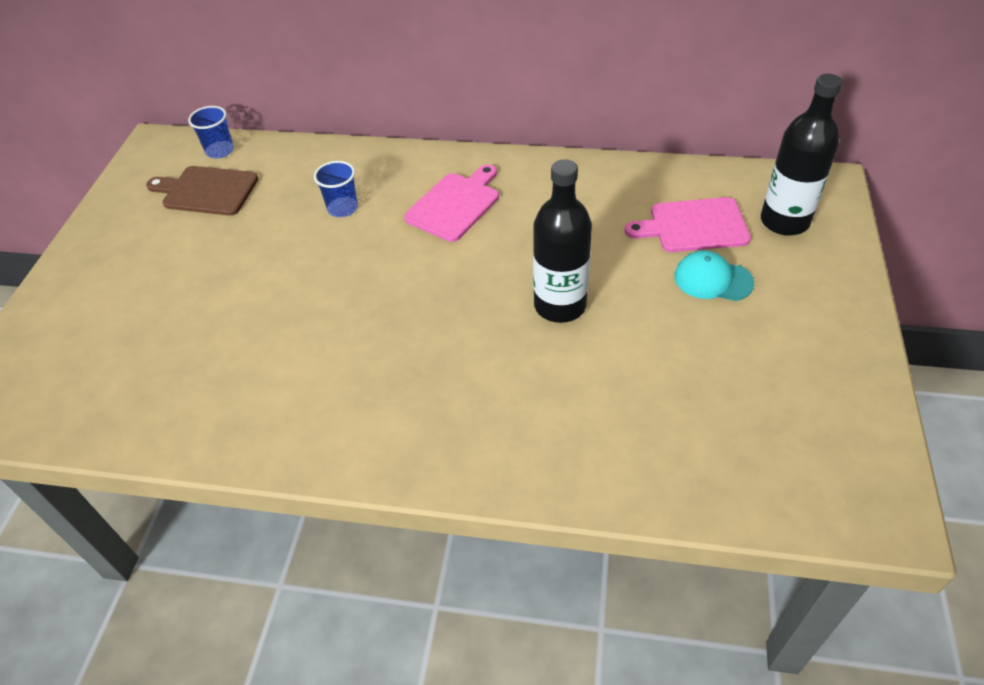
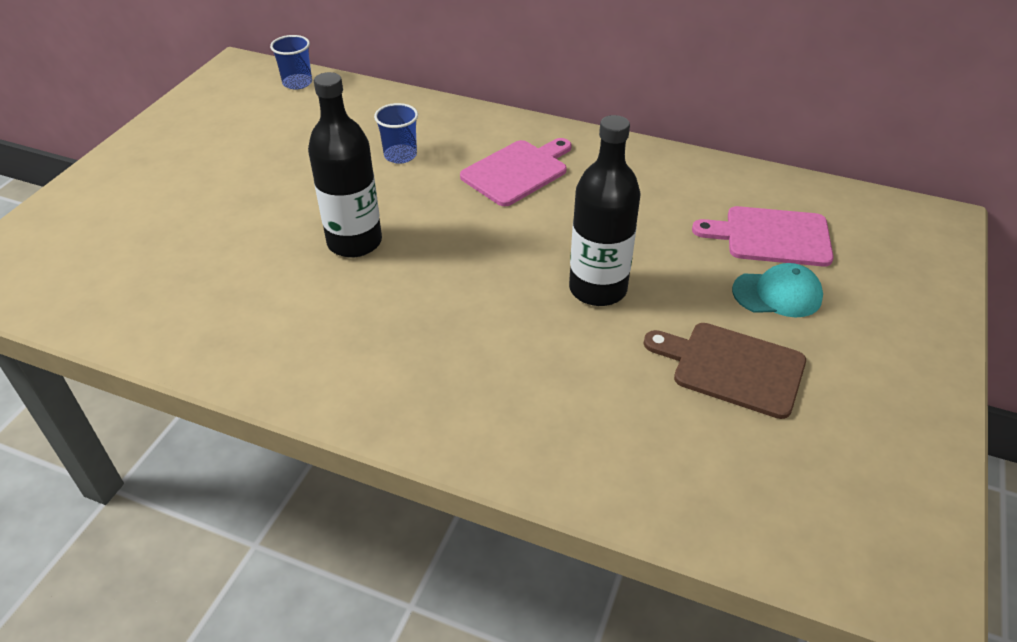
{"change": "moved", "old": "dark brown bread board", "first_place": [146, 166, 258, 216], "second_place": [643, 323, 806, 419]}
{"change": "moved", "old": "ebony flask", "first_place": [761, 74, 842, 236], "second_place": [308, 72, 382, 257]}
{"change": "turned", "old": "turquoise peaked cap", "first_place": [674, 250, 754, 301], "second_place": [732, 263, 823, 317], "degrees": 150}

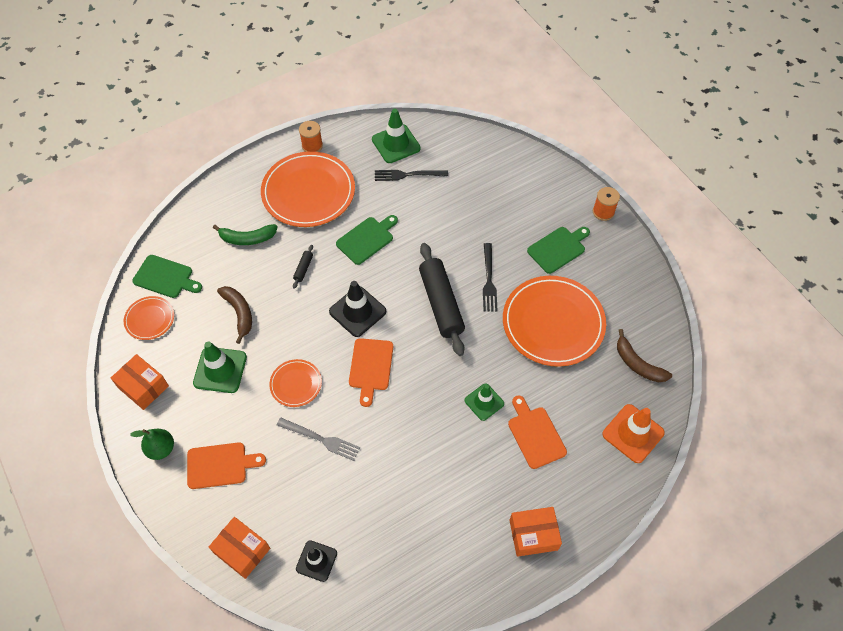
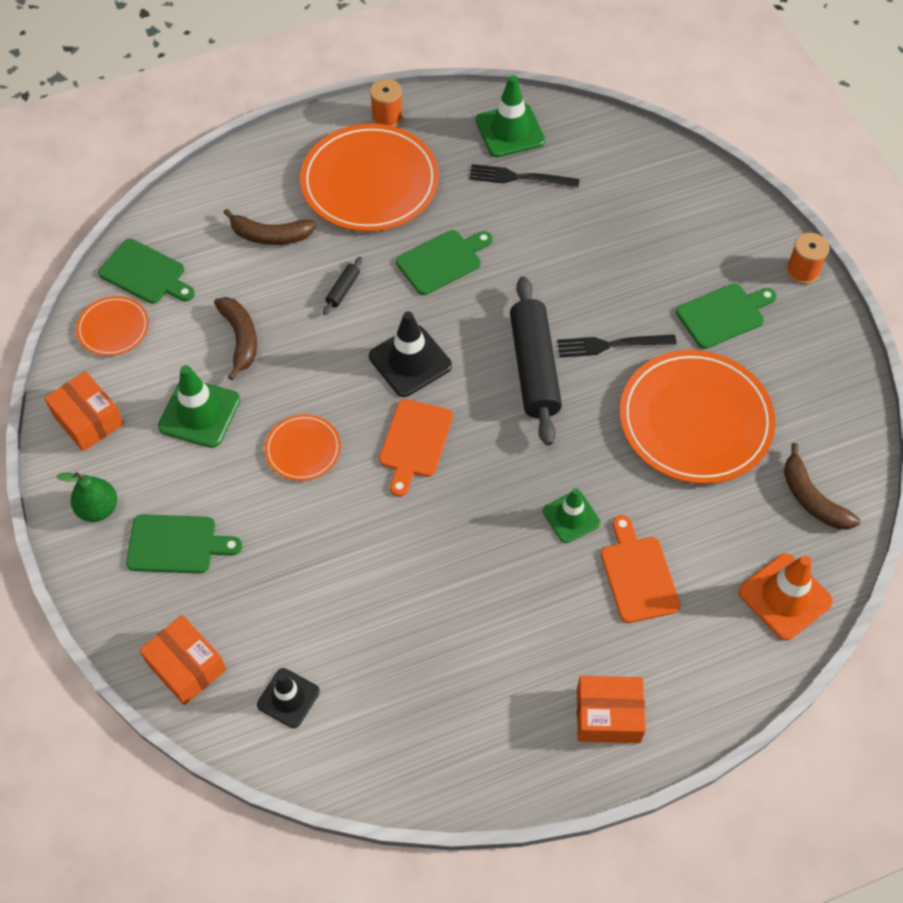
{"change": "removed", "old": "gray table fork", "first_place": [277, 418, 360, 461]}
{"change": "recoloured", "old": "orange-coloured bread board", "new": "green bread board", "first_place": [187, 442, 266, 489], "second_place": [126, 514, 242, 573]}
{"change": "recoloured", "old": "green toy banana", "new": "dark brown toy banana", "first_place": [213, 224, 277, 245], "second_place": [223, 209, 316, 245]}
{"change": "turned", "old": "ebony table fork", "first_place": [483, 243, 498, 311], "second_place": [557, 335, 677, 358], "degrees": 75}

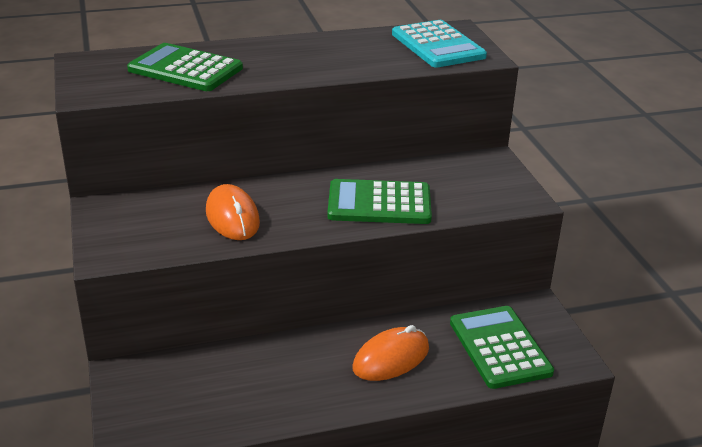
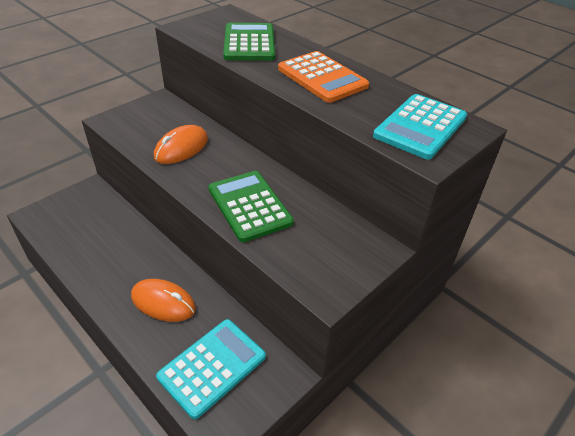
{"change": "added", "new": "orange-coloured calculator", "second_place": [278, 51, 369, 103]}
{"change": "recoloured", "old": "green calculator", "new": "turquoise calculator", "first_place": [450, 306, 554, 389], "second_place": [156, 319, 266, 419]}

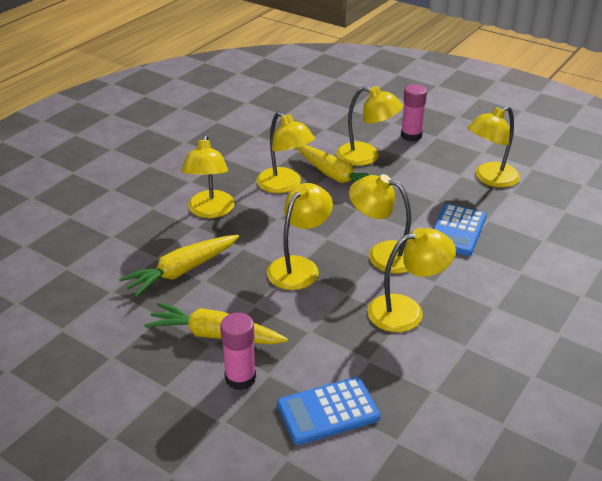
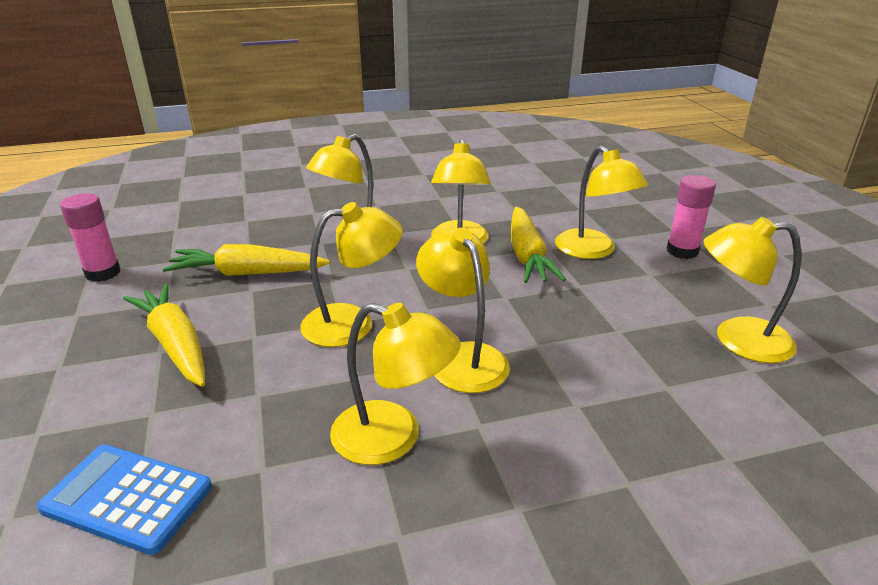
{"change": "removed", "old": "royal blue calculator", "first_place": [433, 204, 487, 256]}
{"change": "moved", "old": "rosy stick of glue", "first_place": [220, 313, 256, 390], "second_place": [60, 193, 120, 282]}

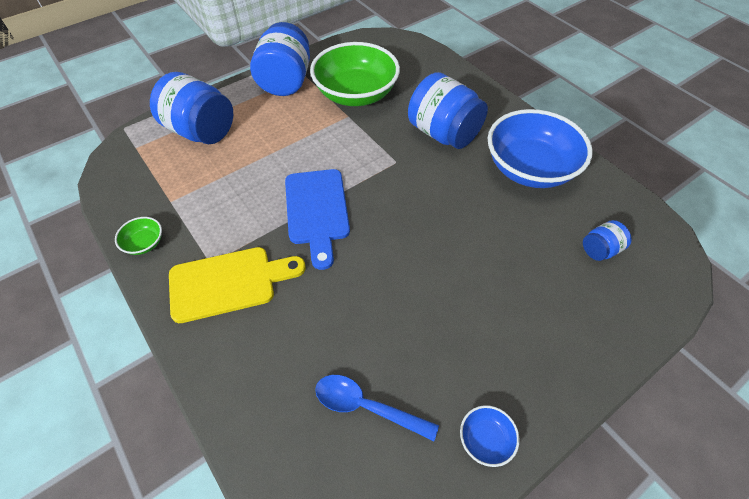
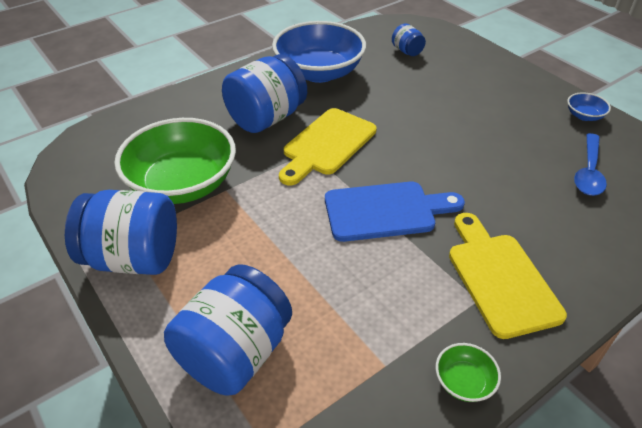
{"change": "added", "new": "bright yellow bread board", "second_place": [279, 108, 377, 185]}

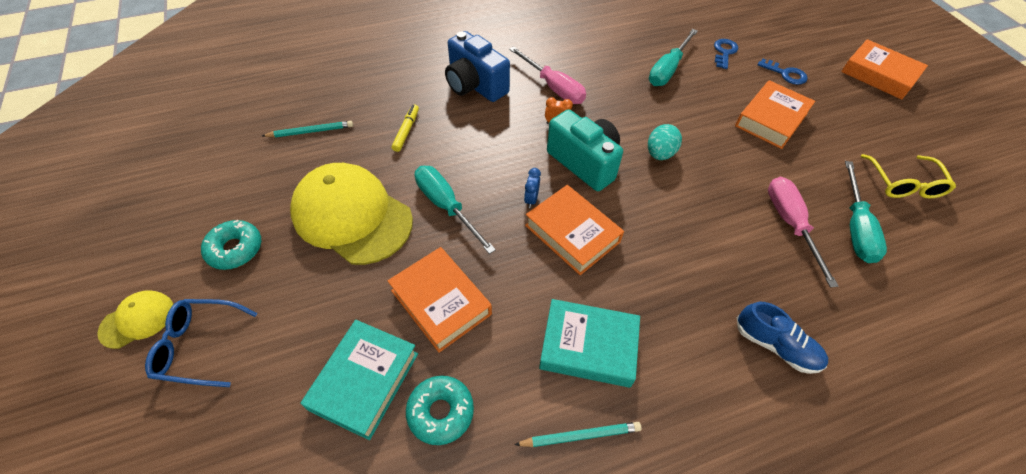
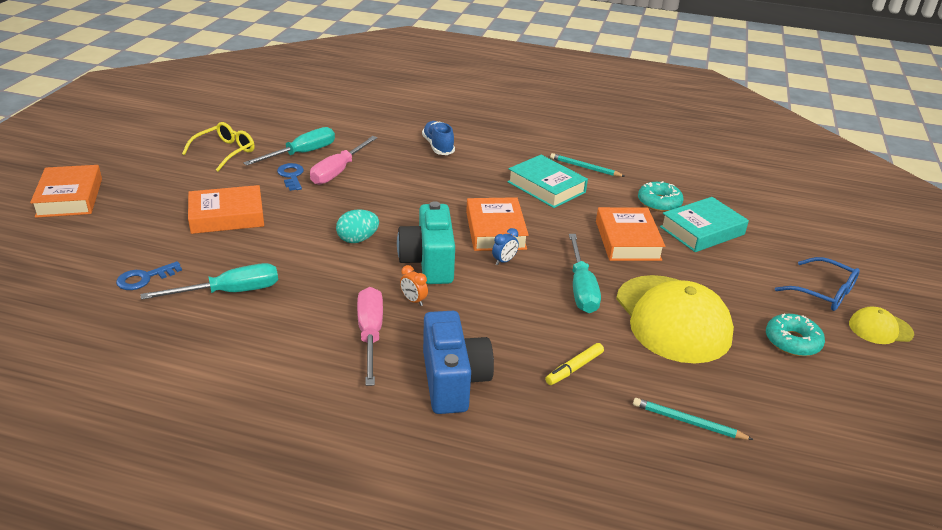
{"change": "moved", "old": "royal blue key", "first_place": [757, 58, 808, 85], "second_place": [277, 163, 304, 191]}

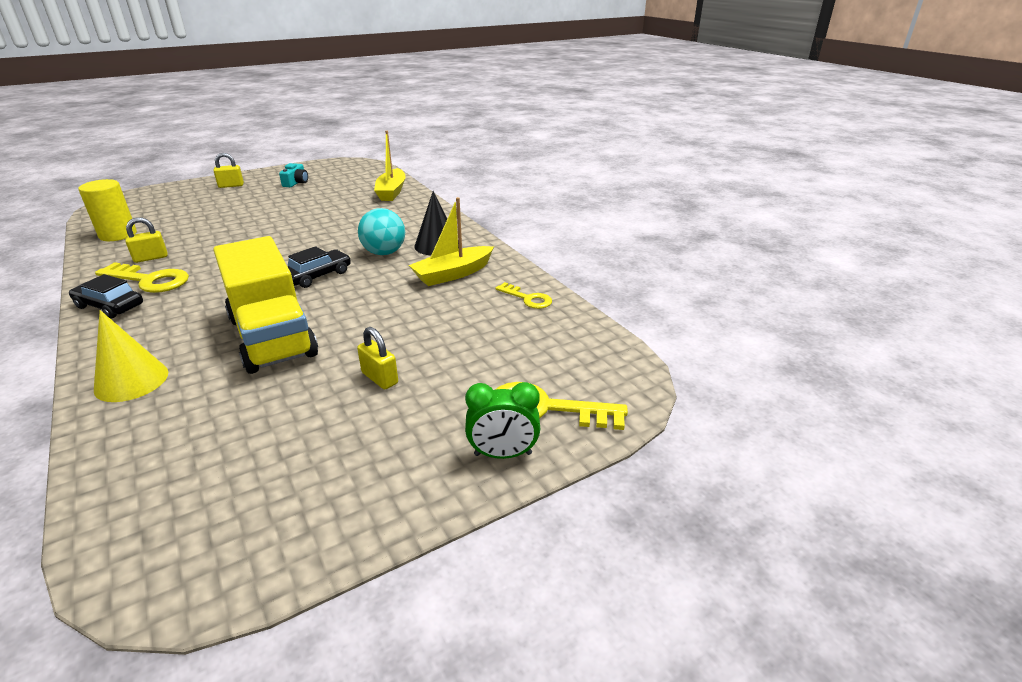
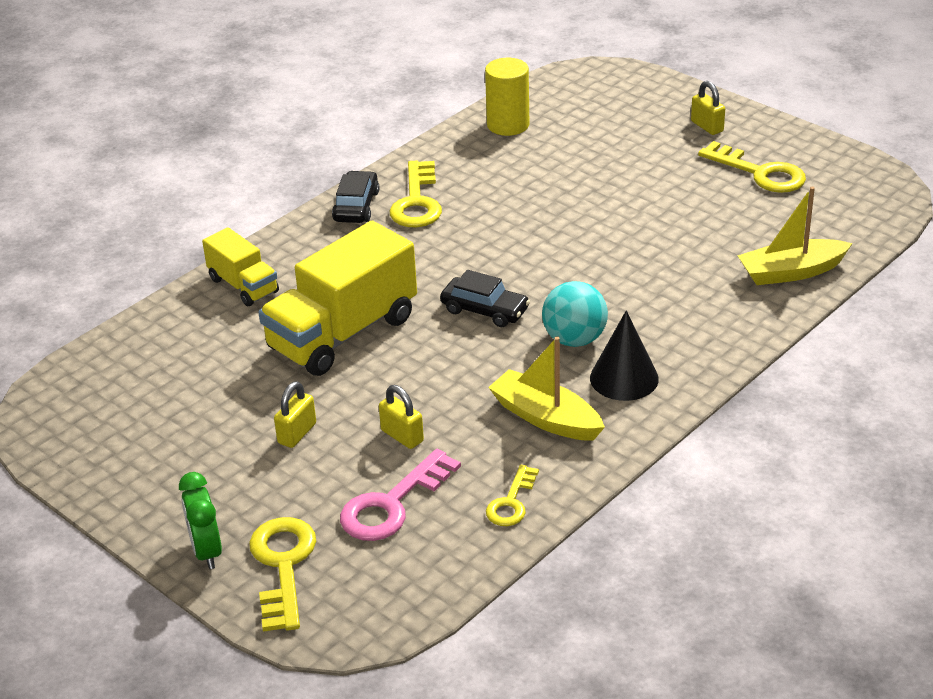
{"change": "added", "new": "rosy key", "second_place": [340, 449, 461, 541]}
{"change": "moved", "old": "bright yellow padlock", "first_place": [125, 217, 168, 263], "second_place": [379, 385, 424, 449]}
{"change": "replaced", "old": "bright yellow cone", "new": "bright yellow toy truck", "first_place": [94, 310, 168, 402], "second_place": [202, 228, 279, 306]}
{"change": "replaced", "old": "turquoise compact camera", "new": "bright yellow key", "first_place": [279, 163, 308, 187], "second_place": [698, 141, 806, 193]}

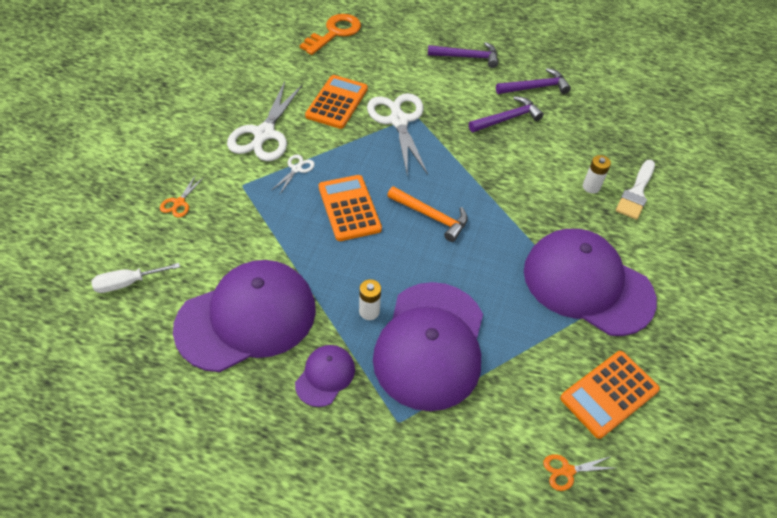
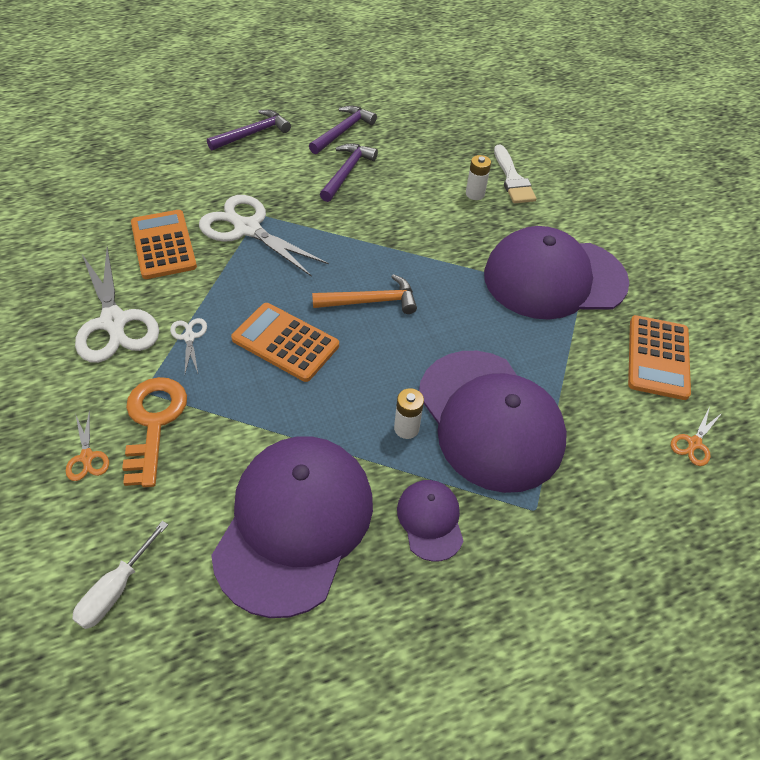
{"change": "moved", "old": "orange-coloured key", "first_place": [300, 14, 361, 55], "second_place": [122, 377, 187, 487]}

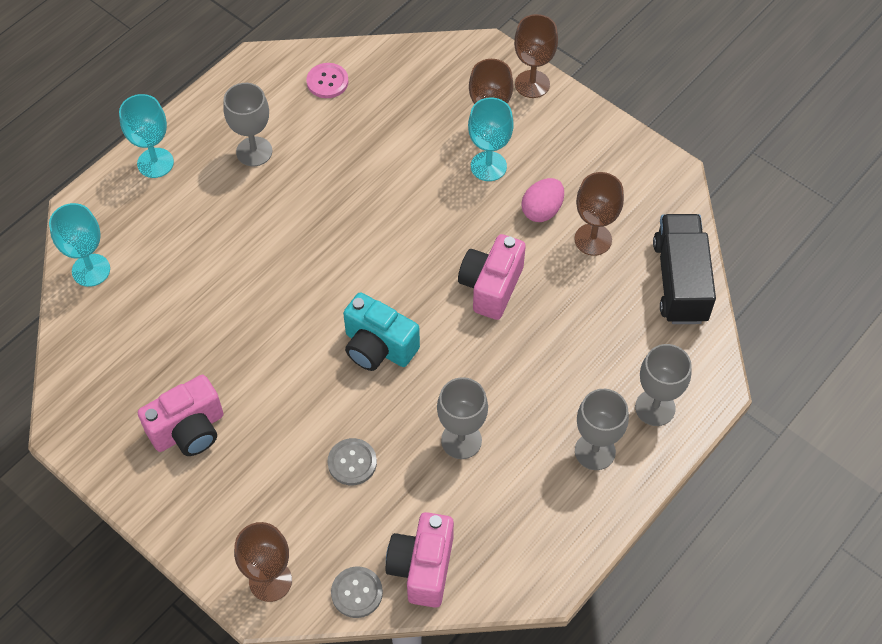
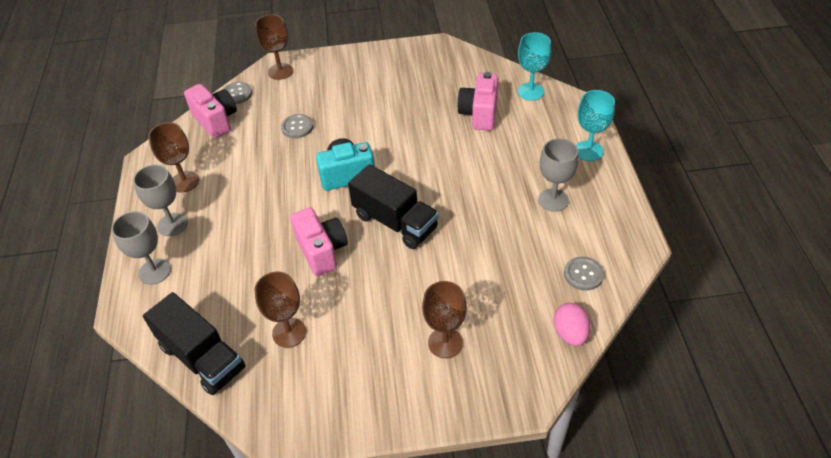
{"change": "removed", "old": "gray goblet", "first_place": [437, 377, 488, 459]}
{"change": "removed", "old": "turquoise goblet", "first_place": [468, 98, 514, 181]}
{"change": "added", "new": "ebony toy truck", "second_place": [348, 164, 439, 249]}
{"change": "moved", "old": "rosy compact camera", "first_place": [138, 375, 224, 456], "second_place": [457, 72, 498, 131]}
{"change": "moved", "old": "dark brown goblet", "first_place": [514, 14, 558, 98], "second_place": [148, 122, 199, 193]}
{"change": "moved", "old": "rosy toy egg", "first_place": [521, 178, 564, 222], "second_place": [553, 303, 591, 346]}
{"change": "recoloured", "old": "rosy shirt button", "new": "gray shirt button", "first_place": [307, 63, 348, 98], "second_place": [564, 257, 604, 291]}

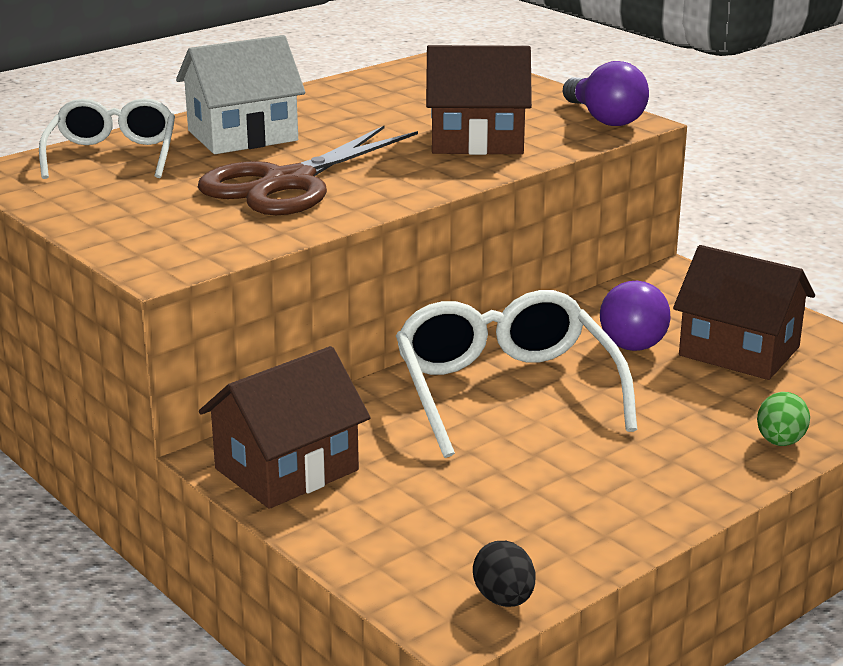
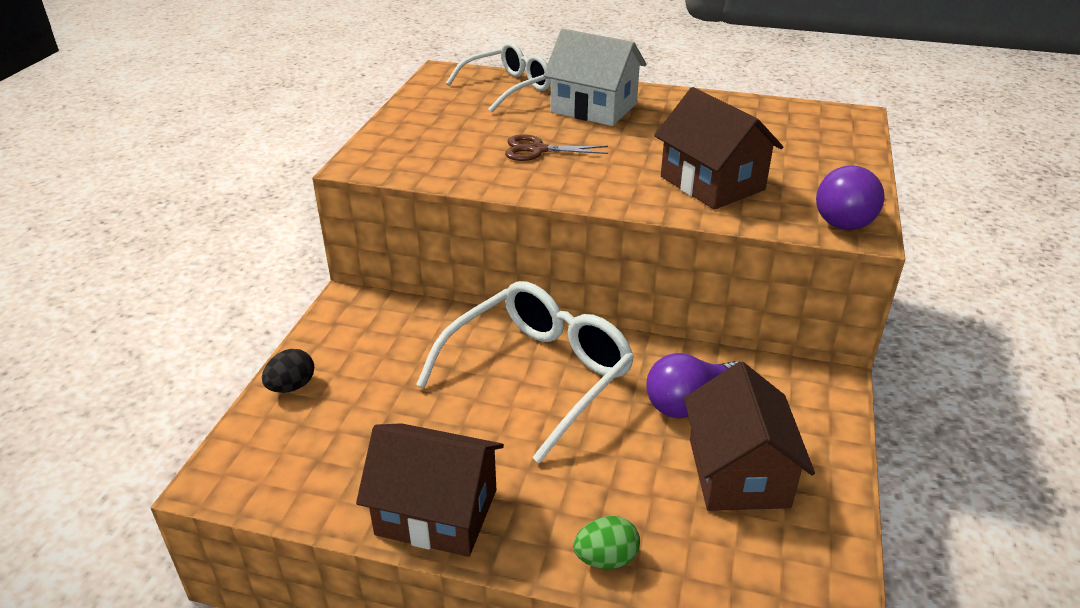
{"change": "moved", "old": "dark brown toy house", "first_place": [199, 346, 371, 509], "second_place": [356, 423, 504, 557]}
{"change": "moved", "old": "ebony toy egg", "first_place": [473, 541, 535, 607], "second_place": [262, 349, 314, 393]}
{"change": "resized", "old": "dark brown shears", "first_place": [198, 126, 418, 215], "second_place": [505, 134, 608, 161], "factor": 0.5}

